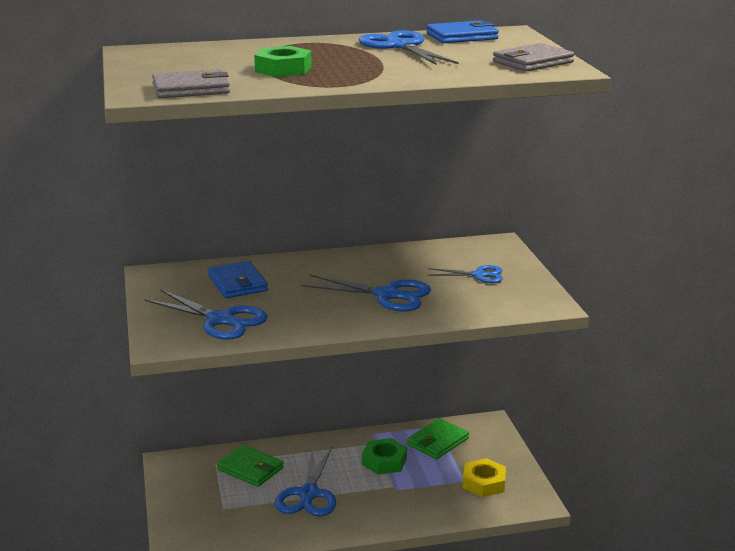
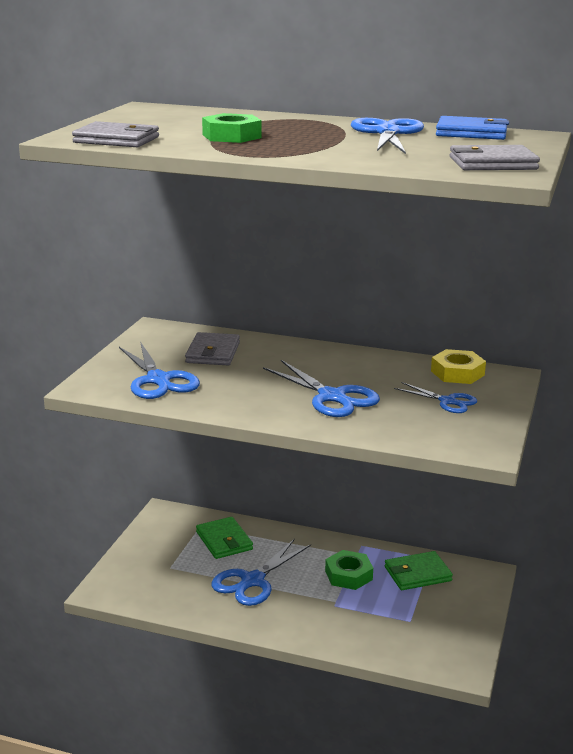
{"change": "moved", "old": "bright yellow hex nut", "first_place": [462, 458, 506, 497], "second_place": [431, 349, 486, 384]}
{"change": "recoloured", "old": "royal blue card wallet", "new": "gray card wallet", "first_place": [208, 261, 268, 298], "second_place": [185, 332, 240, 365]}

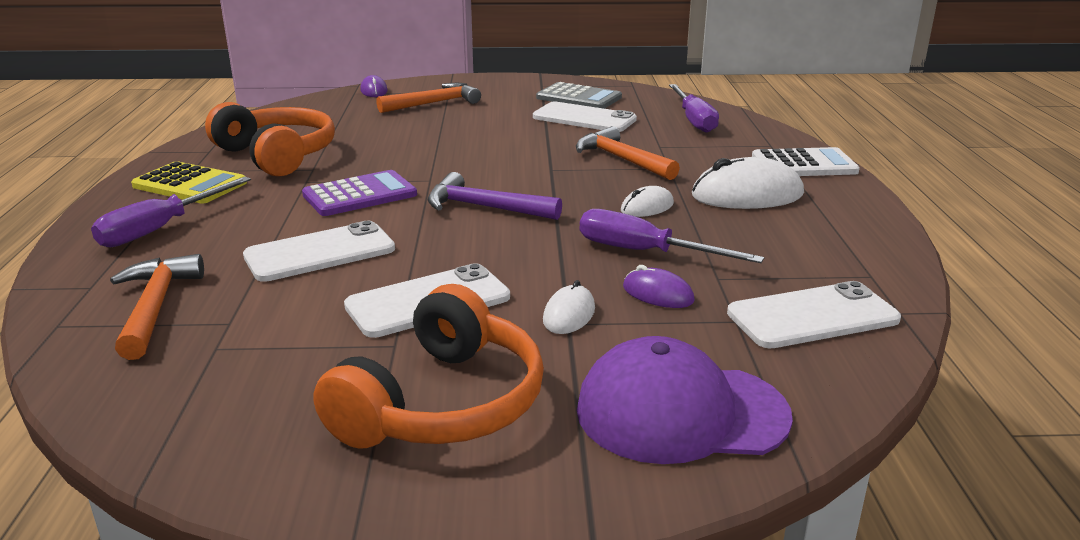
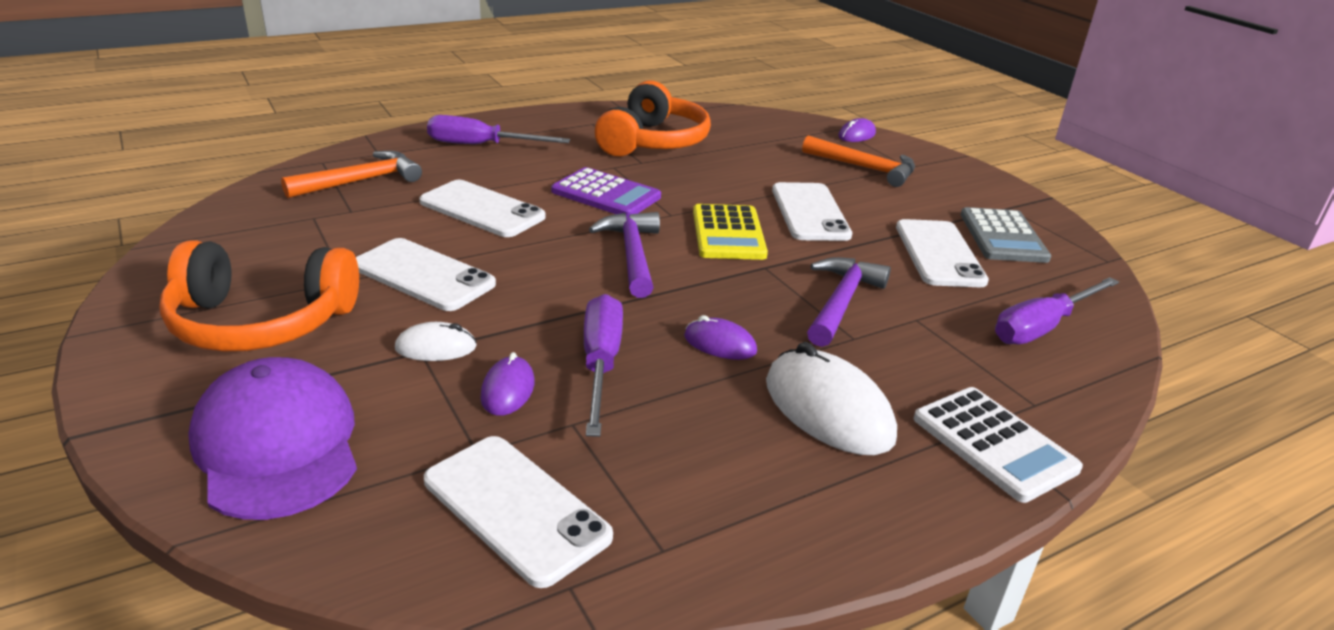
{"change": "added", "new": "white smartphone", "second_place": [772, 182, 852, 241]}
{"change": "moved", "old": "bright yellow calculator", "first_place": [131, 161, 247, 204], "second_place": [693, 204, 768, 260]}
{"change": "recoloured", "old": "orange-coloured hammer", "new": "violet hammer", "first_place": [576, 126, 680, 180], "second_place": [807, 257, 891, 347]}
{"change": "recoloured", "old": "white mouse", "new": "violet mouse", "first_place": [621, 186, 674, 217], "second_place": [684, 315, 757, 360]}

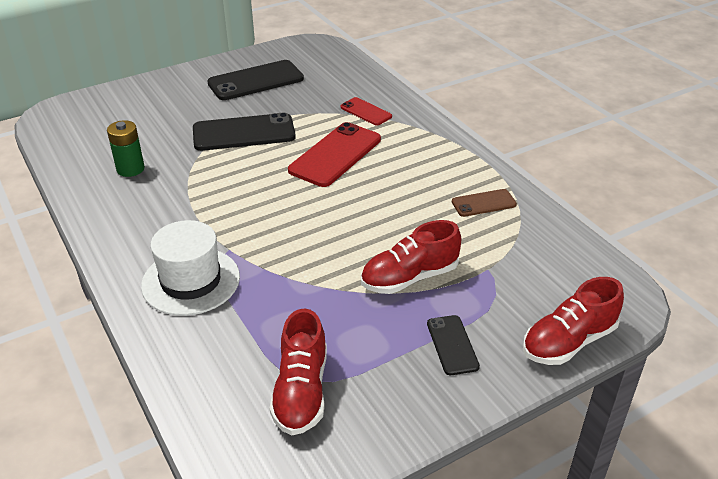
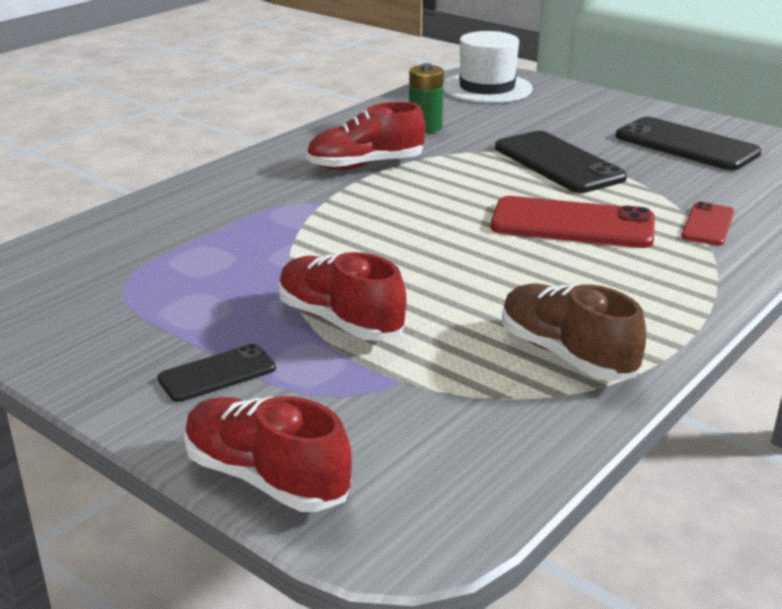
{"change": "moved", "old": "white tall hat", "first_place": [141, 220, 240, 316], "second_place": [443, 31, 533, 103]}
{"change": "moved", "old": "scarlet sneaker", "first_place": [270, 308, 327, 435], "second_place": [306, 102, 426, 170]}
{"change": "replaced", "old": "dark brown smartphone", "new": "dark brown sneaker", "first_place": [452, 189, 517, 217], "second_place": [502, 284, 646, 381]}

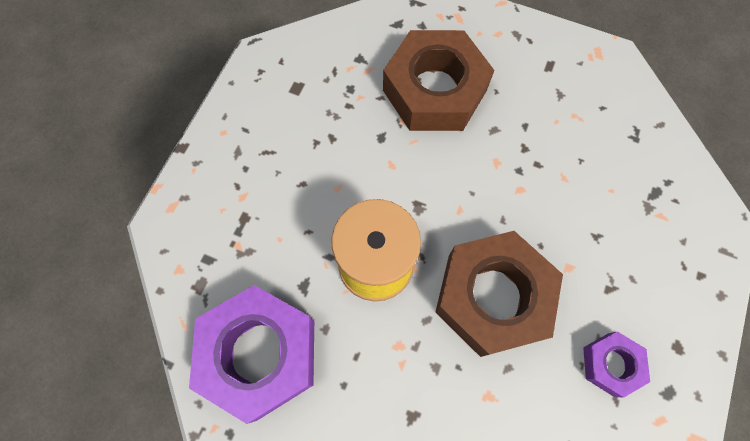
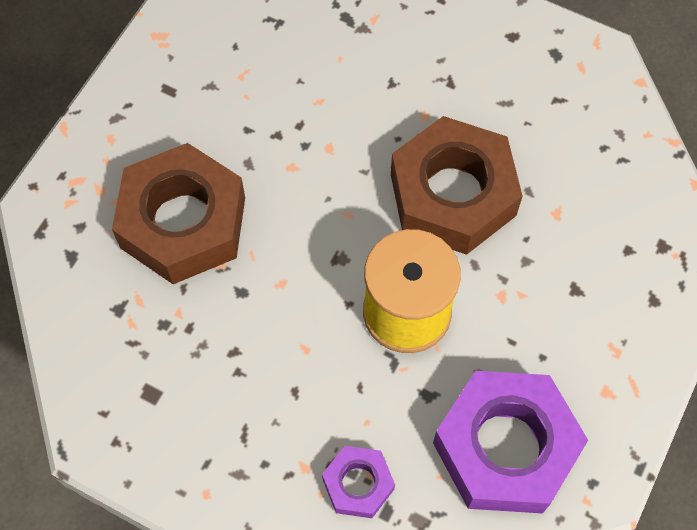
{"change": "moved", "old": "violet hex nut", "first_place": [583, 331, 650, 398], "second_place": [322, 446, 395, 518]}

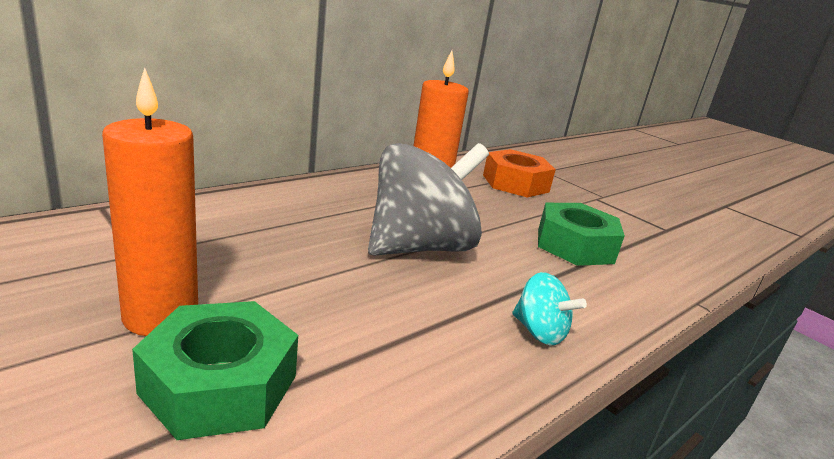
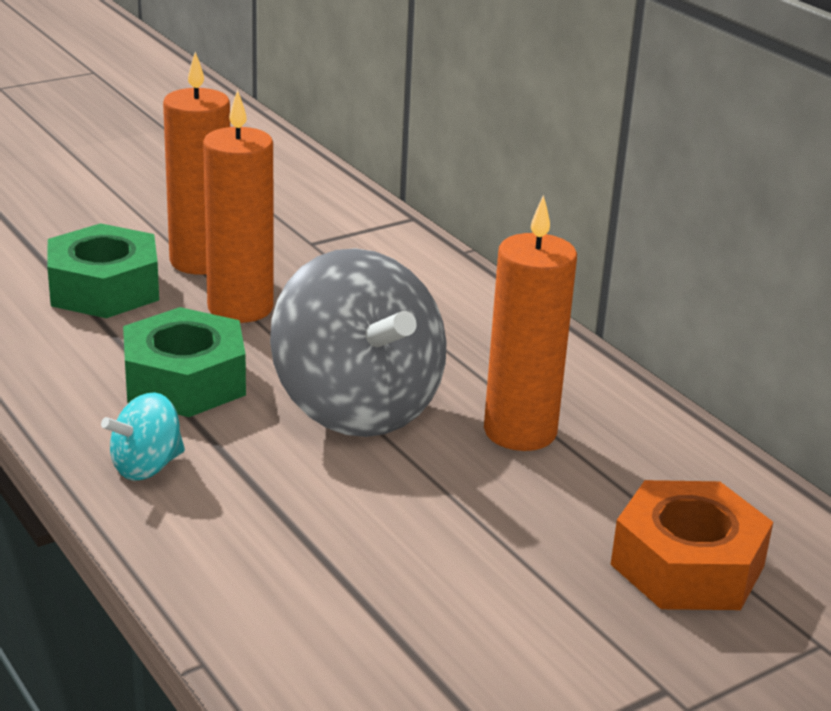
{"change": "added", "new": "orange-coloured candle", "second_place": [203, 89, 274, 323]}
{"change": "moved", "old": "green hex nut", "first_place": [538, 203, 625, 266], "second_place": [123, 307, 246, 417]}

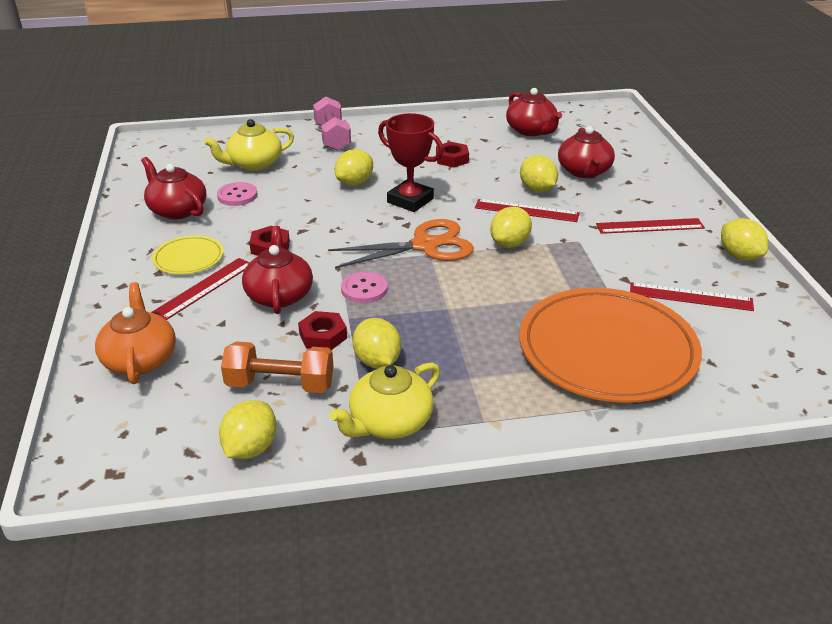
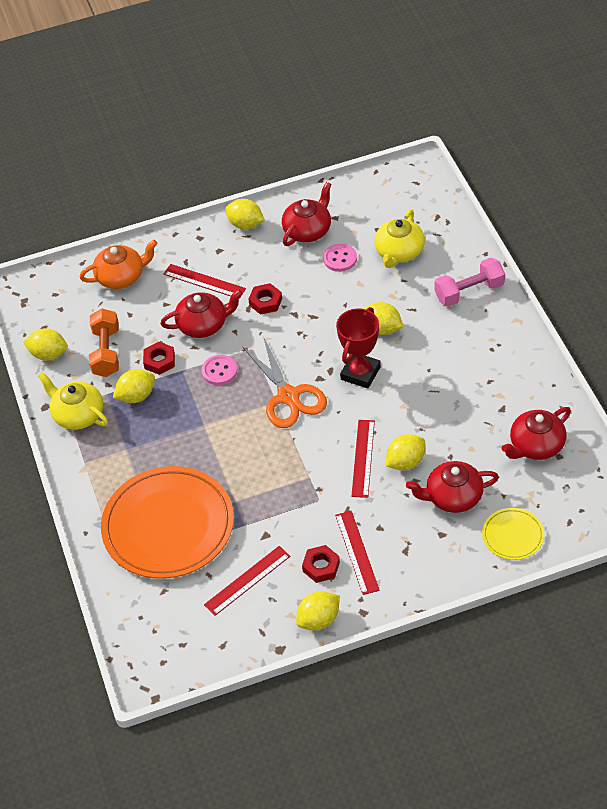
{"change": "moved", "old": "bright yellow plate", "first_place": [152, 235, 224, 274], "second_place": [482, 508, 544, 560]}
{"change": "moved", "old": "scarlet hex nut", "first_place": [436, 142, 469, 168], "second_place": [302, 545, 340, 583]}
{"change": "moved", "old": "bright yellow lemon", "first_place": [490, 207, 532, 248], "second_place": [225, 199, 265, 229]}
{"change": "turned", "old": "bright yellow china teapot", "first_place": [204, 119, 294, 171], "second_place": [375, 209, 425, 268], "degrees": -120}
{"change": "turned", "old": "scarlet ruler", "first_place": [630, 282, 754, 311], "second_place": [204, 546, 290, 616], "degrees": 45}

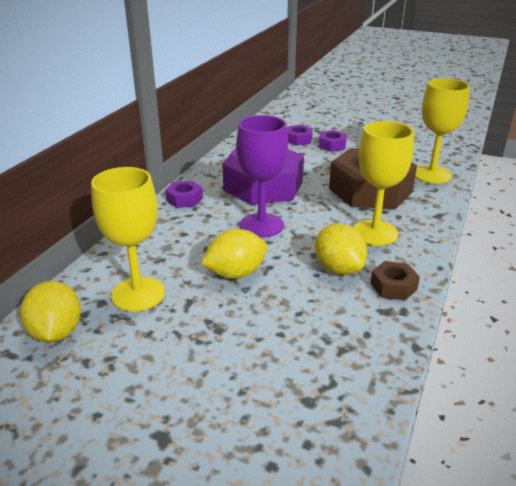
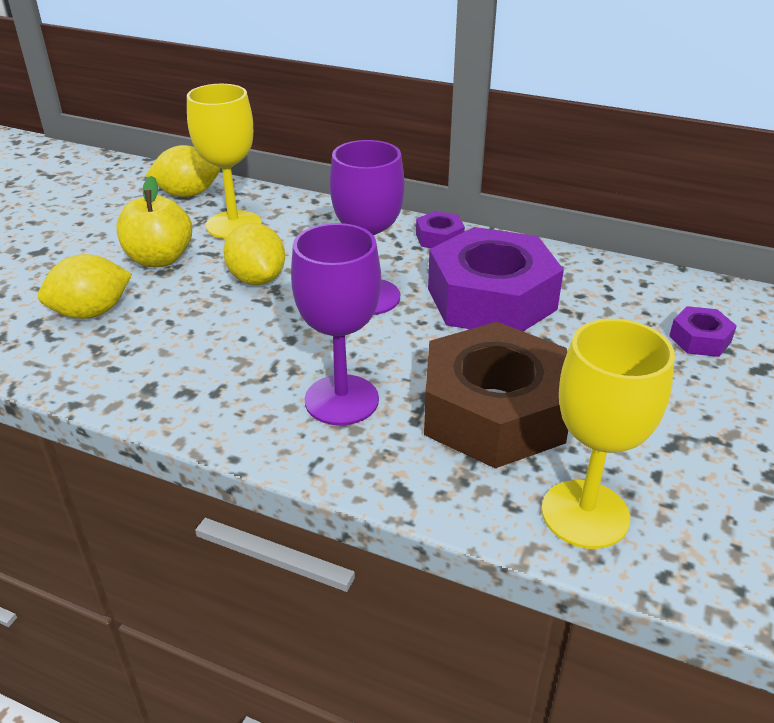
{"change": "removed", "old": "violet hex nut", "first_place": [318, 130, 347, 152]}
{"change": "removed", "old": "dark brown hex nut", "first_place": [370, 261, 420, 301]}
{"change": "added", "new": "bright yellow toy apple", "second_place": [117, 176, 192, 267]}
{"change": "moved", "old": "bright yellow lemon", "first_place": [315, 224, 367, 275], "second_place": [38, 254, 132, 319]}
{"change": "recoloured", "old": "bright yellow goblet", "new": "violet goblet", "first_place": [353, 121, 414, 246], "second_place": [291, 223, 381, 425]}

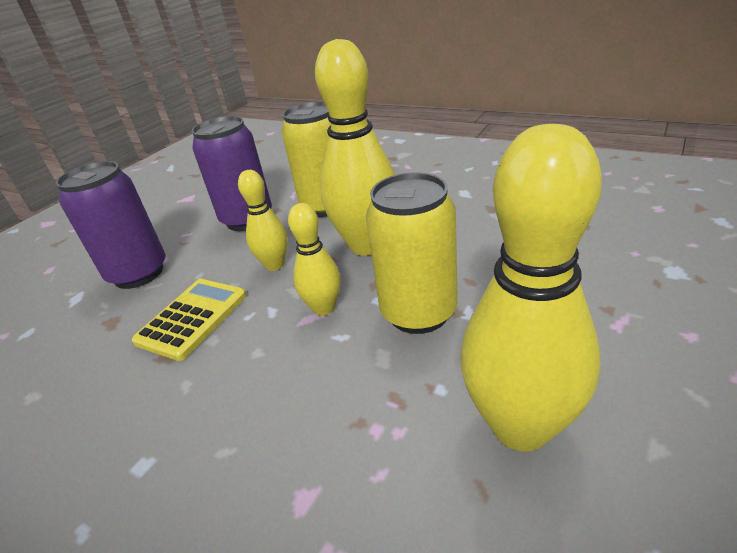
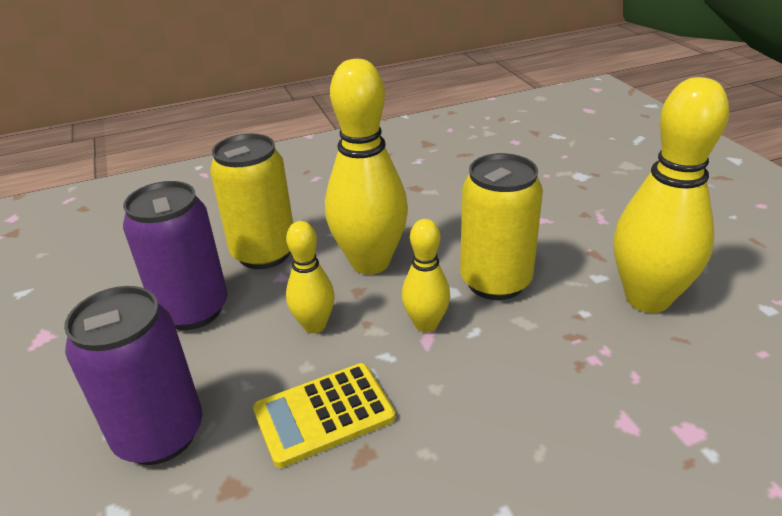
{"change": "turned", "old": "bright yellow calculator", "first_place": [132, 279, 247, 361], "second_place": [253, 363, 396, 468], "degrees": -90}

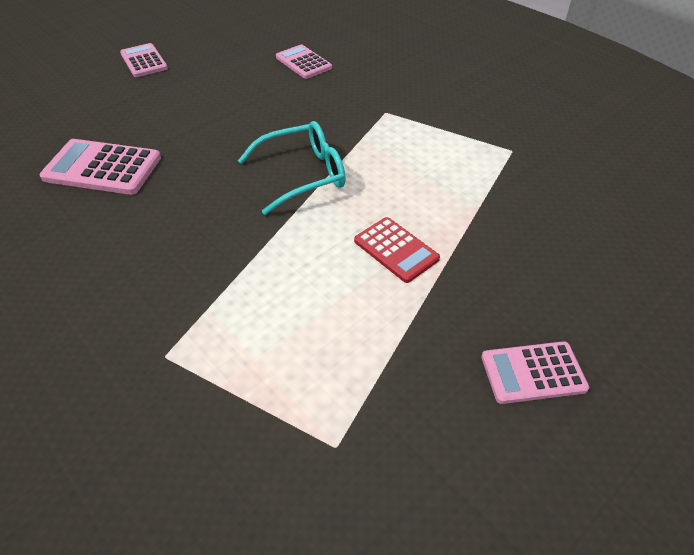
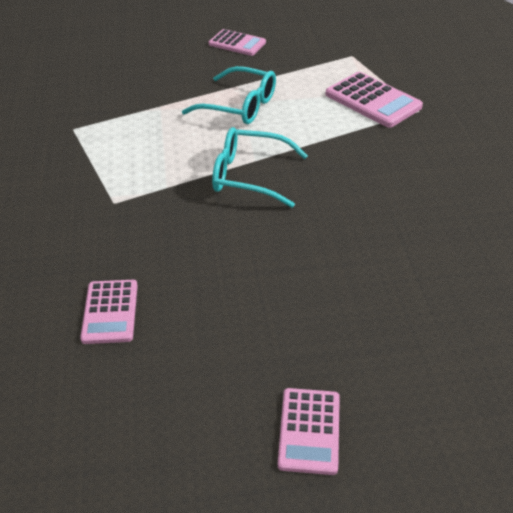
{"change": "moved", "old": "rosy calculator", "first_place": [39, 139, 161, 195], "second_place": [325, 72, 423, 128]}
{"change": "replaced", "old": "scarlet calculator", "new": "turquoise eyeglasses", "first_place": [354, 217, 440, 283], "second_place": [182, 66, 276, 124]}

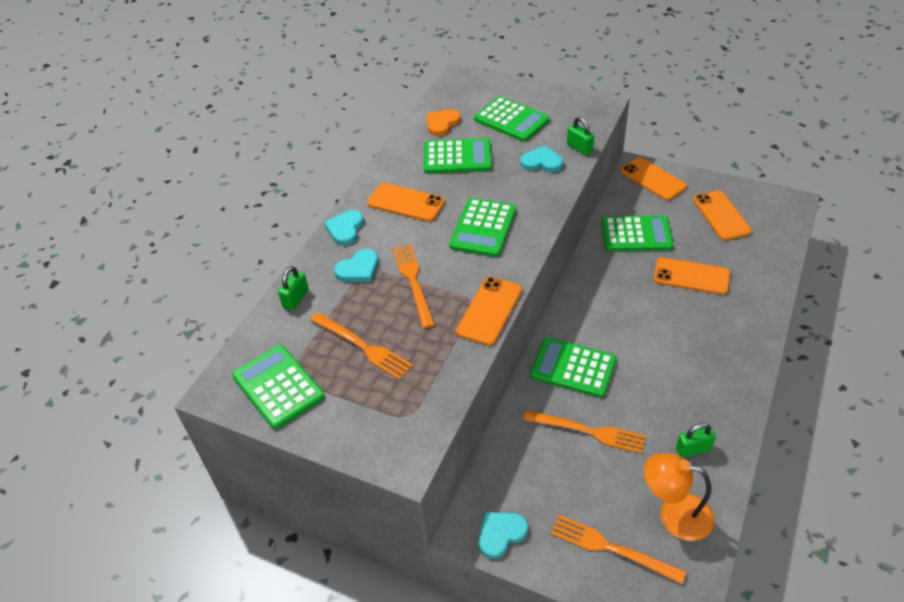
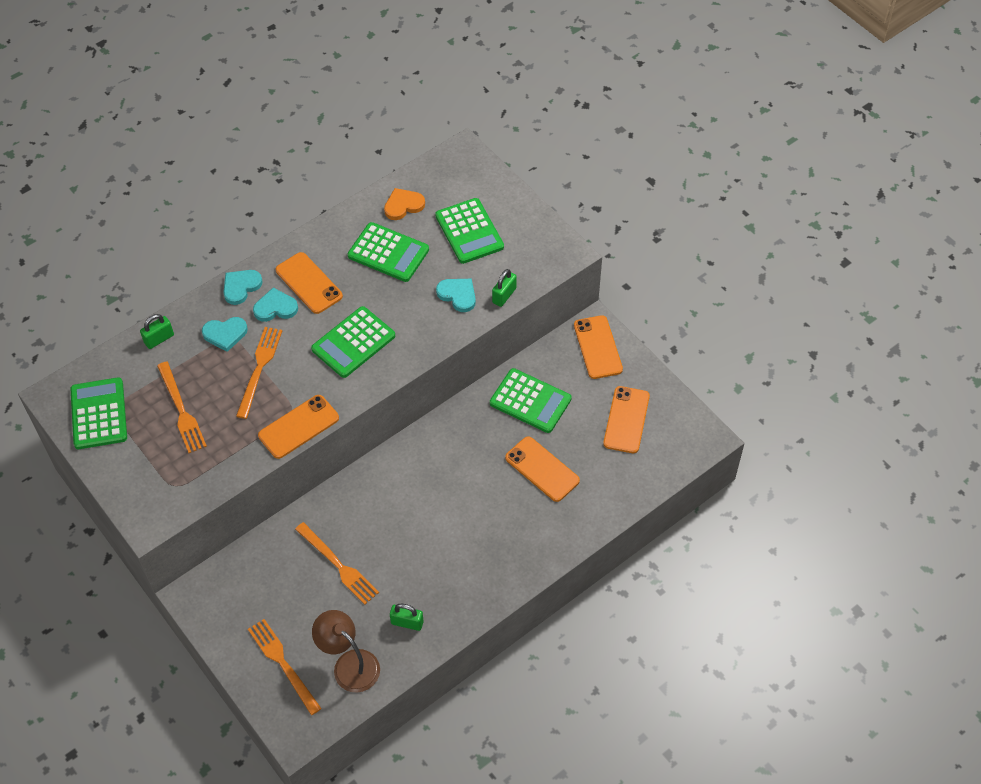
{"change": "removed", "old": "green calculator", "first_place": [530, 337, 617, 398]}
{"change": "moved", "old": "turquoise heart", "first_place": [479, 512, 528, 559], "second_place": [253, 288, 298, 322]}
{"change": "recoloured", "old": "orange-coloured lamp", "new": "dark brown lamp", "first_place": [644, 453, 714, 541], "second_place": [312, 610, 380, 692]}
{"change": "turned", "old": "green padlock", "first_place": [567, 117, 594, 156], "second_place": [492, 269, 517, 307], "degrees": 45}

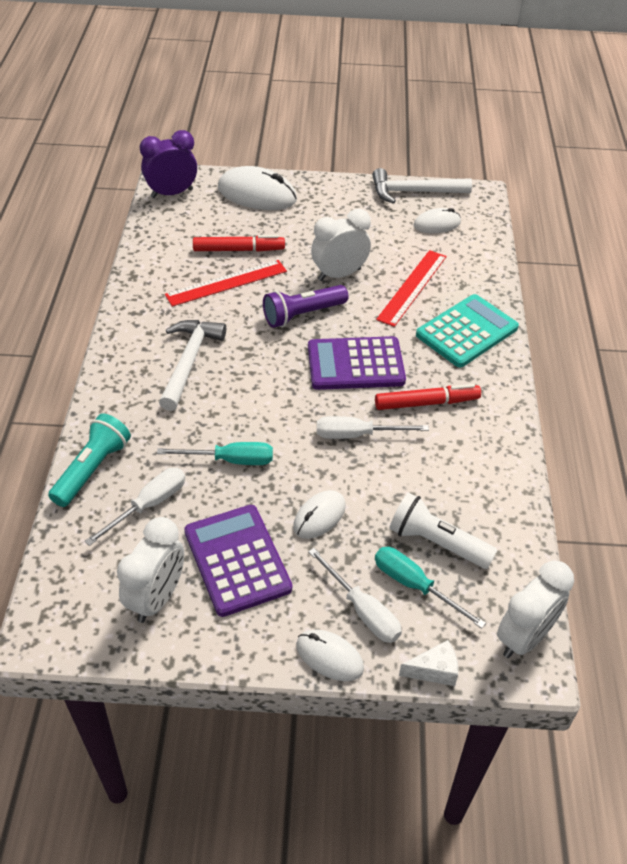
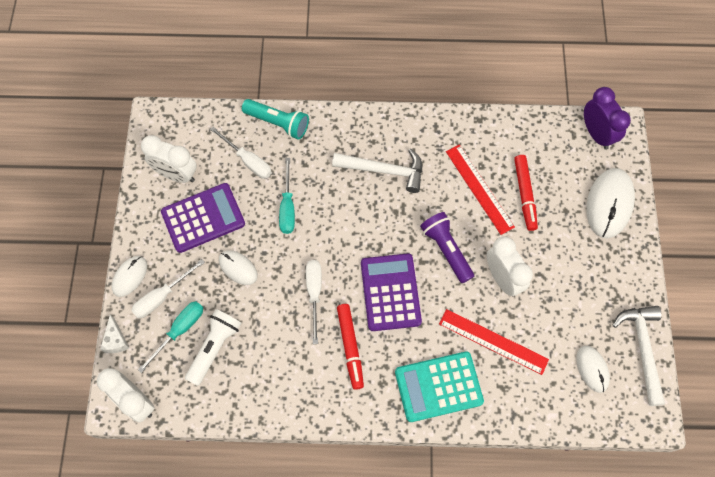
{"change": "turned", "old": "turquoise calculator", "first_place": [416, 294, 519, 367], "second_place": [395, 351, 484, 422], "degrees": 120}

